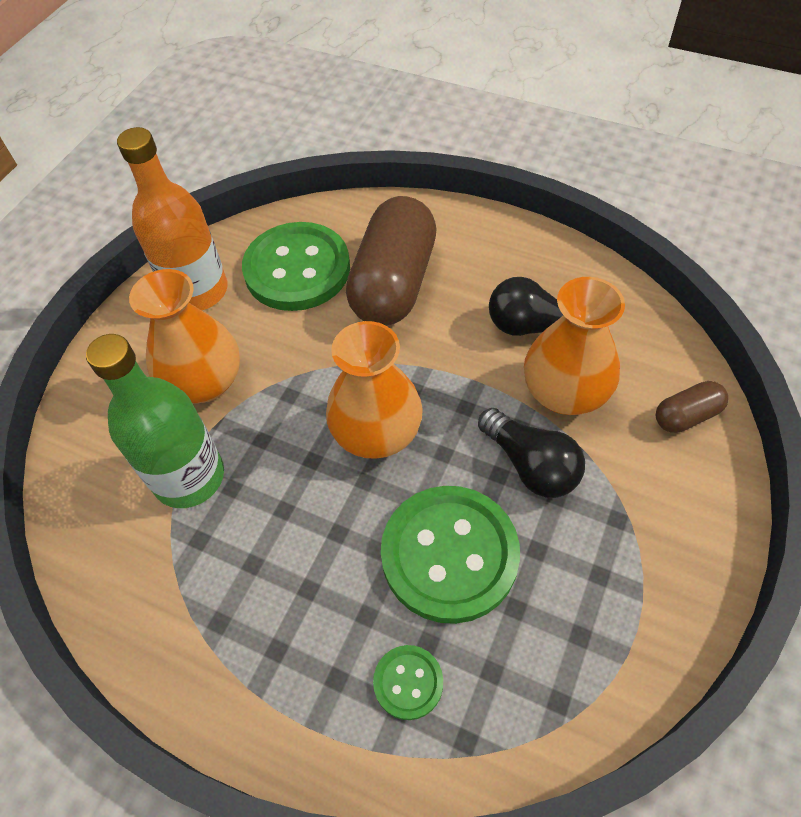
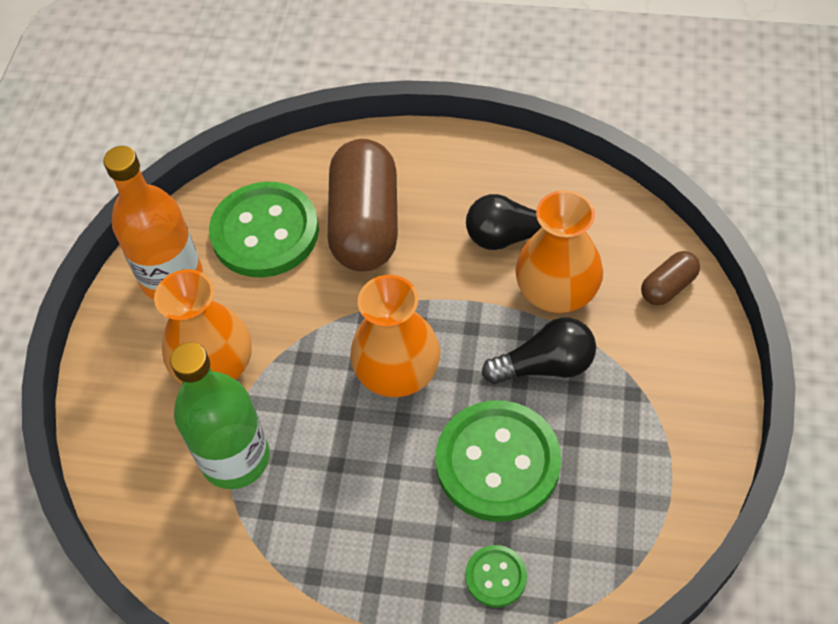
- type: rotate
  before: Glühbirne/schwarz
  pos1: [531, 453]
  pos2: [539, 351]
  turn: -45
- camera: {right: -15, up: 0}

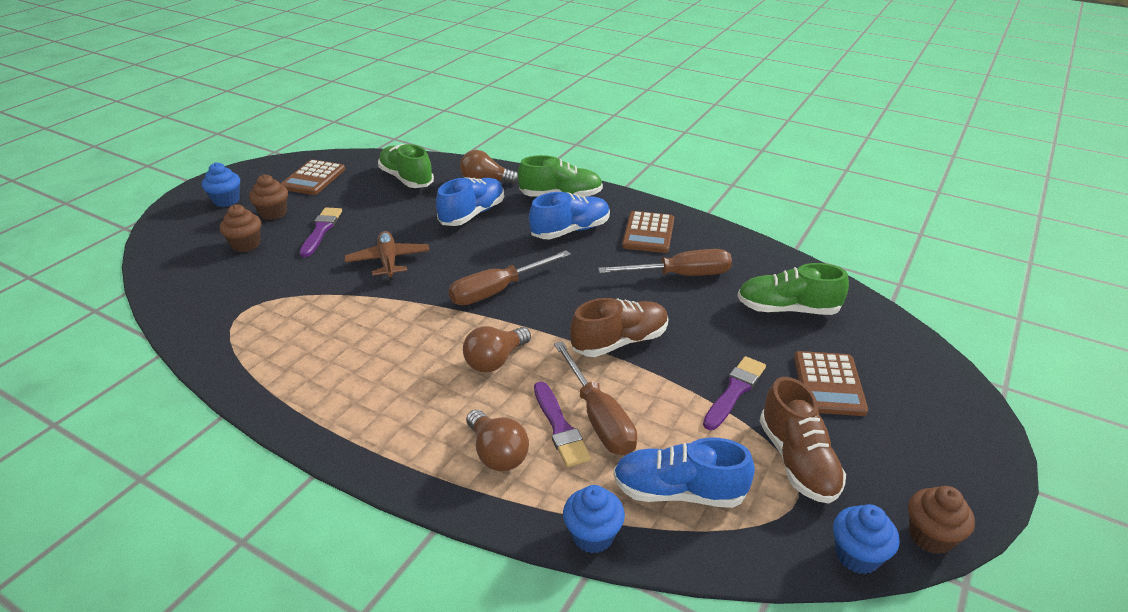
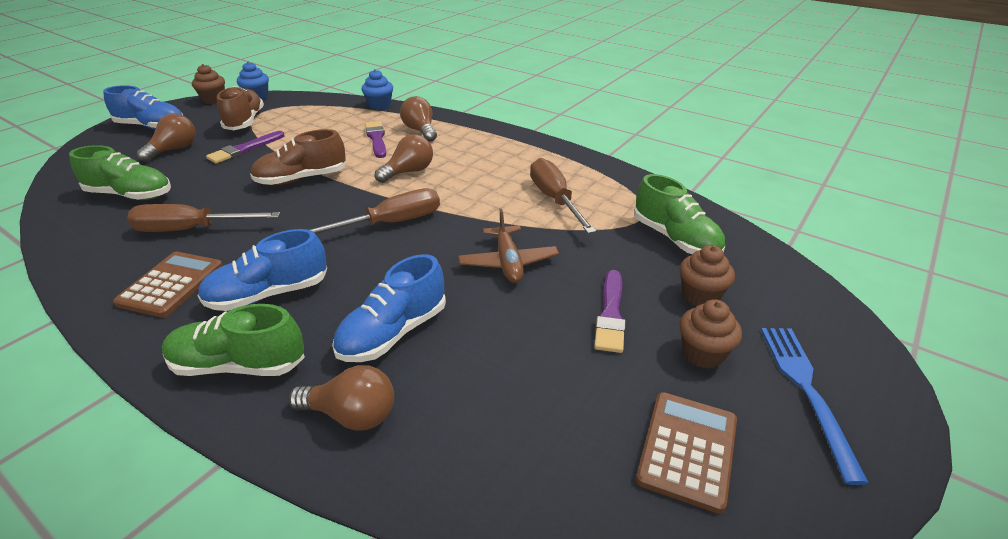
- type: replace
  before: Muffin/blau
  after: Gabel/blau
  pos1: [221, 184]
  pos2: [815, 406]
- type: move
  before: Schuh/grün
  pos1: [406, 166]
  pos2: [679, 214]
- type: move
  before: Schraubenzieher/braun
  pos1: [595, 398]
  pos2: [563, 196]
- type: move
  before: Schuh/blau
  pos1: [684, 473]
  pos2: [143, 107]
- type: replace
  before: Taschenrechner/braun
  after: Glühbirne/braun
  pos1: [831, 383]
  pos2: [166, 138]
- camera: {right: -175, up: 0}

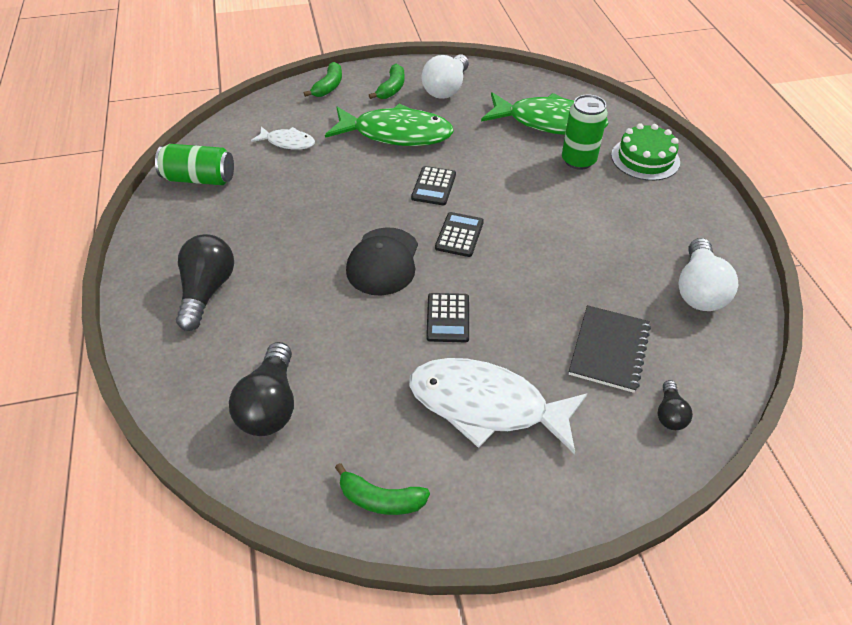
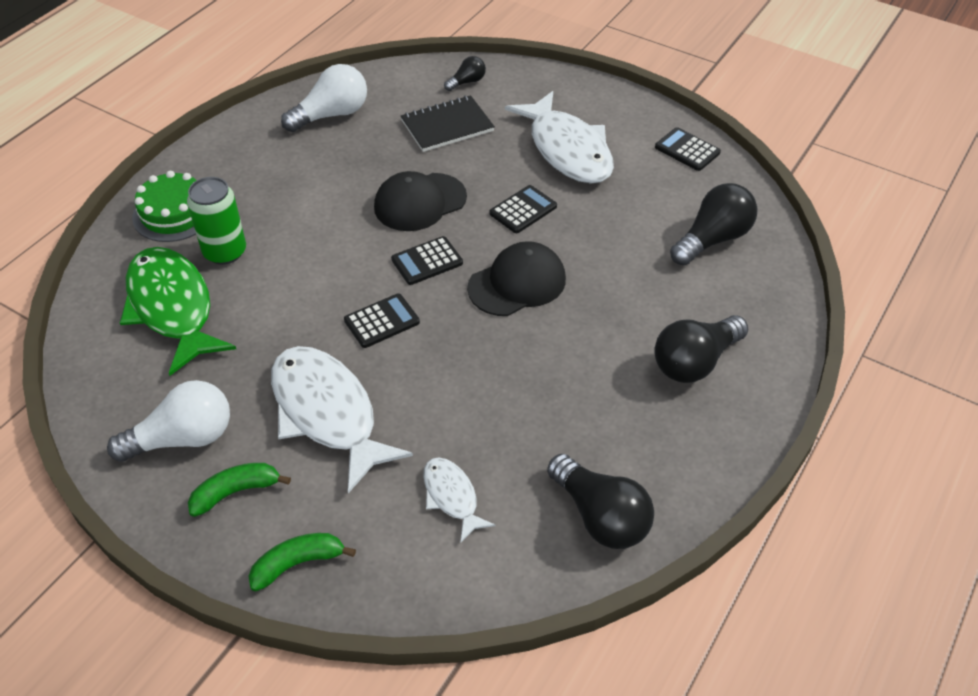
- type: replace
  before: Dose/grün
  after: Glühbirne/schwarz
  pos1: [194, 164]
  pos2: [600, 501]
- type: recolor
  before: Fisch/grün
  after: Fisch/weiß
  pos1: [389, 125]
  pos2: [342, 419]
- type: replace
  before: Banane/grün
  after: Taschenrechner/schwarz
  pos1: [382, 489]
  pos2: [688, 149]
- type: insert
  after: Kappe/schwarz
  pos2: [420, 201]
- camera: {right: -135, up: 0}

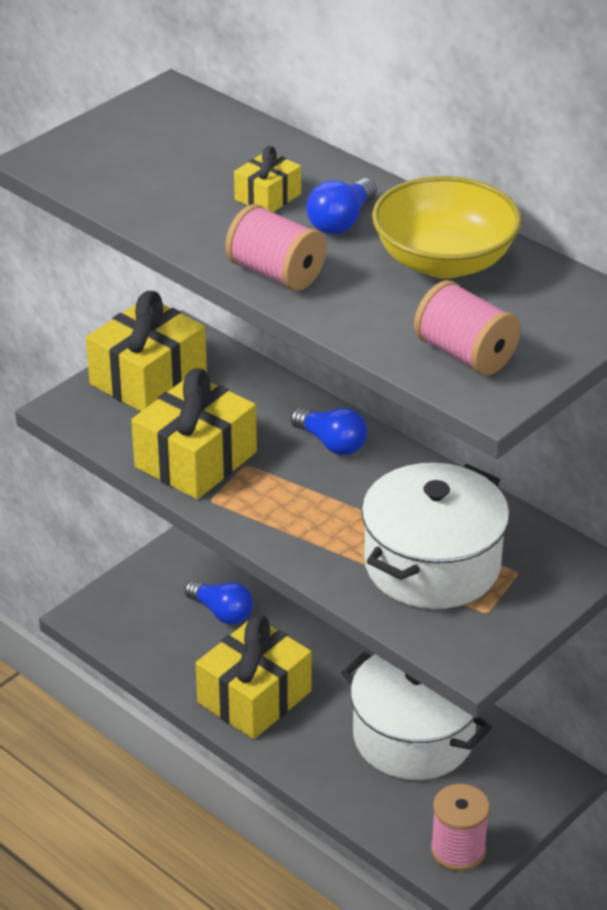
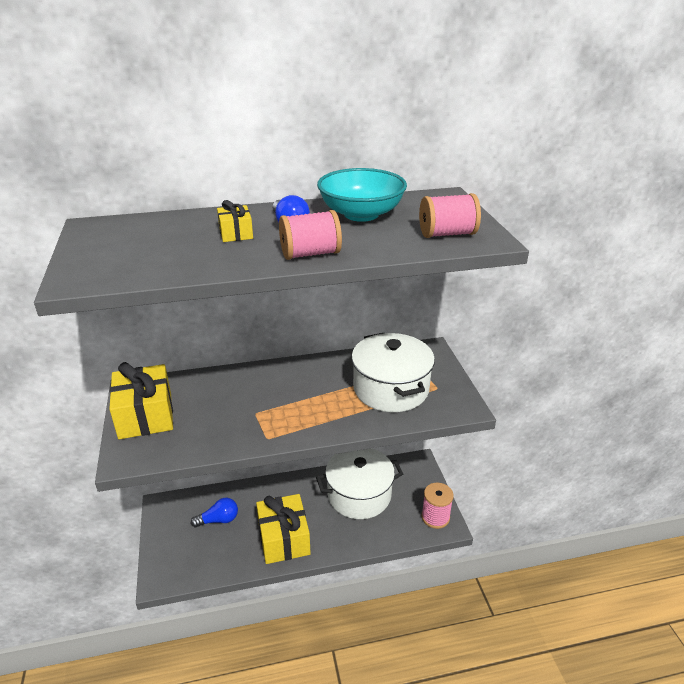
- type: delete
  before: Geschenk/gelb
  pos1: [194, 433]
- type: delete
  before: Glühbirne/blau
  pos1: [328, 431]
- type: recolor
  before: Schüssel/gelb
  after: Schüssel/türkis
  pos1: [447, 227]
  pos2: [362, 195]
- camera: {right: -55, up: -5}

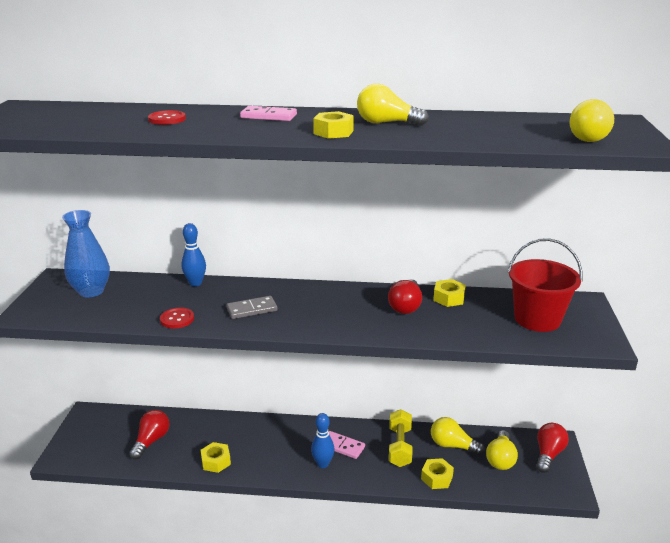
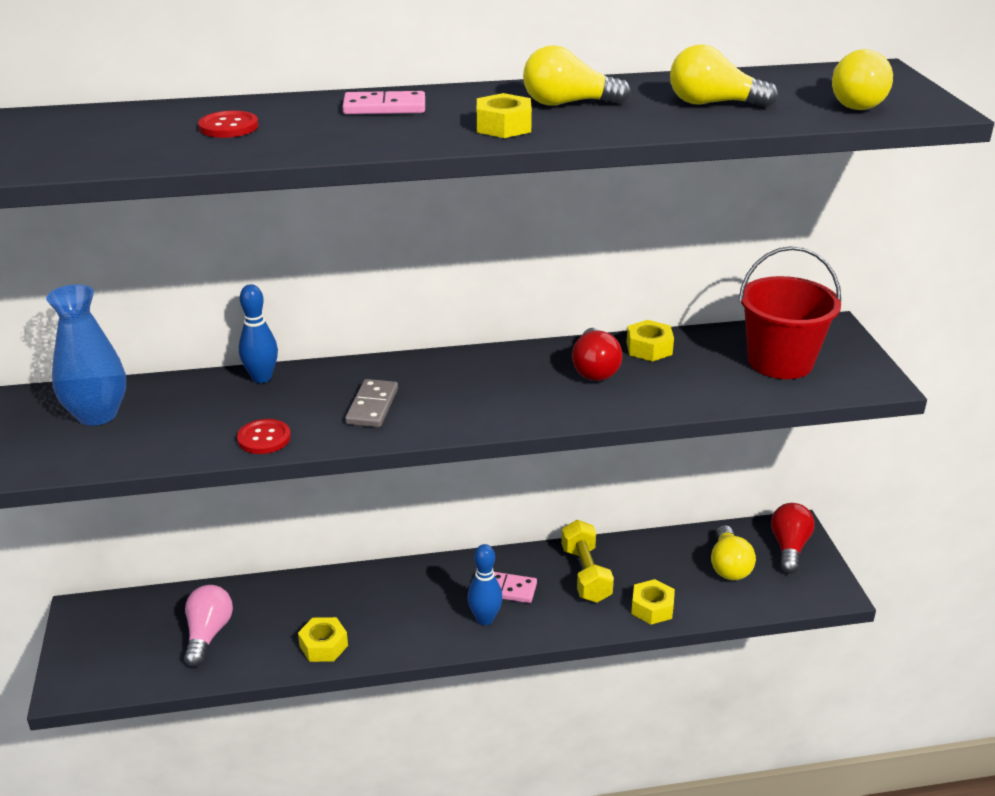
- type: recolor
  before: Glühbirne/rot
  after: Glühbirne/rosa
  pos1: [149, 435]
  pos2: [208, 626]
- type: rotate
  before: Dominostein/grau
  pos1: [252, 307]
  pos2: [371, 403]
  turn: -45
- type: move
  before: Glühbirne/gelb
  pos1: [458, 436]
  pos2: [724, 76]
- camera: {right: -15, up: 5}

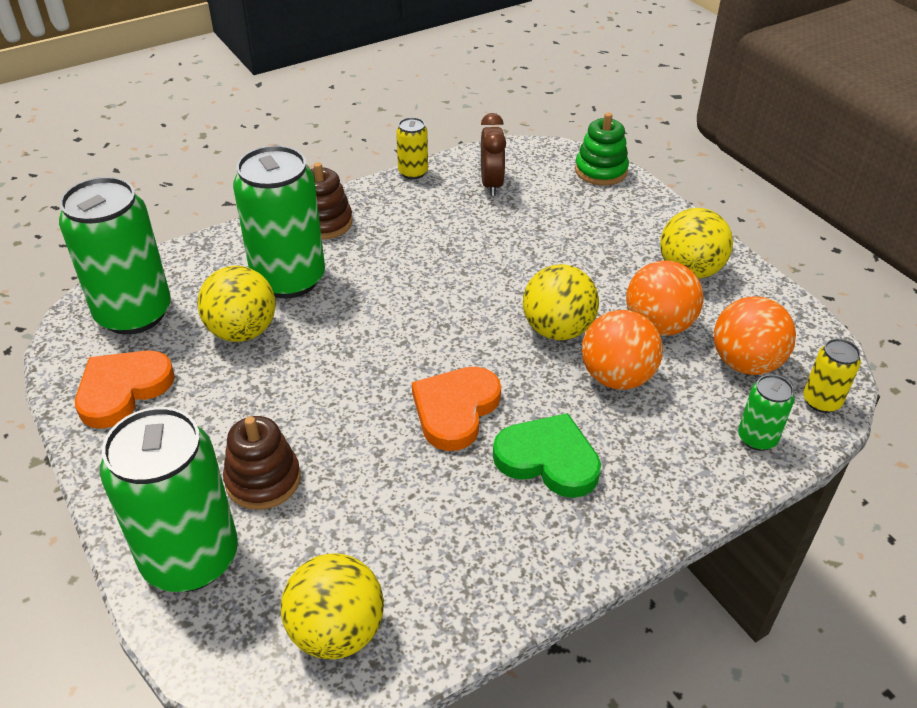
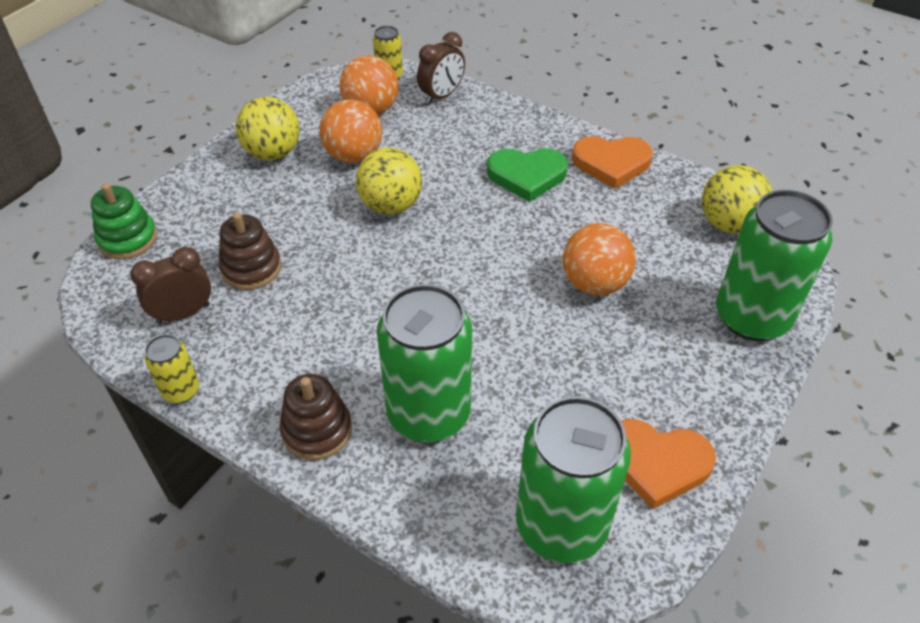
- type: delete
  before: Ball/gelb
  pos1: [236, 304]
- type: move
  before: Stapelspielzeug/braun
  pos1: [262, 463]
  pos2: [250, 251]
- type: move
  before: Herz/orange
  pos1: [456, 409]
  pos2: [612, 162]
- type: rotate
  before: Herz/grün
  pos1: [547, 455]
  pos2: [527, 175]
  turn: -90
- type: move
  before: Ball/orange
  pos1: [622, 350]
  pos2: [599, 259]
- type: replace
  before: Dose/grün
  after: Wecker/braun
  pos1: [766, 412]
  pos2: [441, 68]
- camera: {right: -115, up: 5}

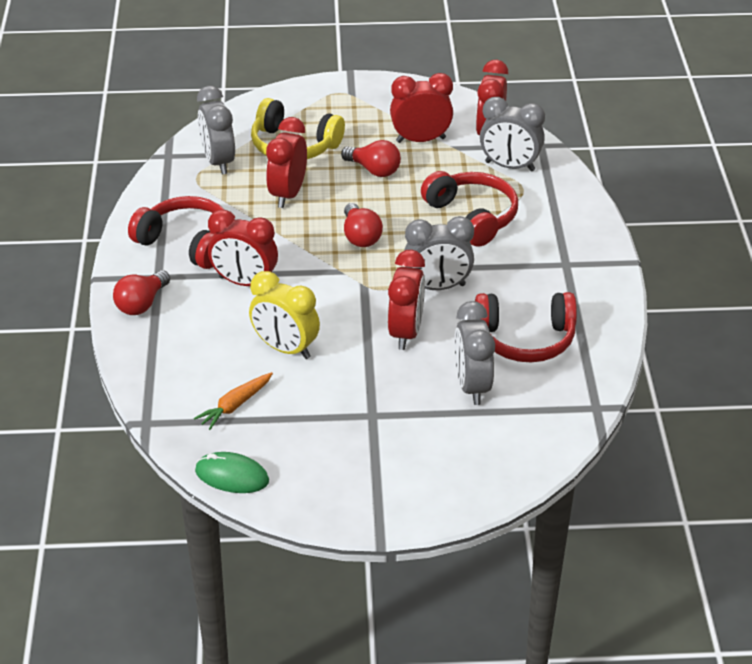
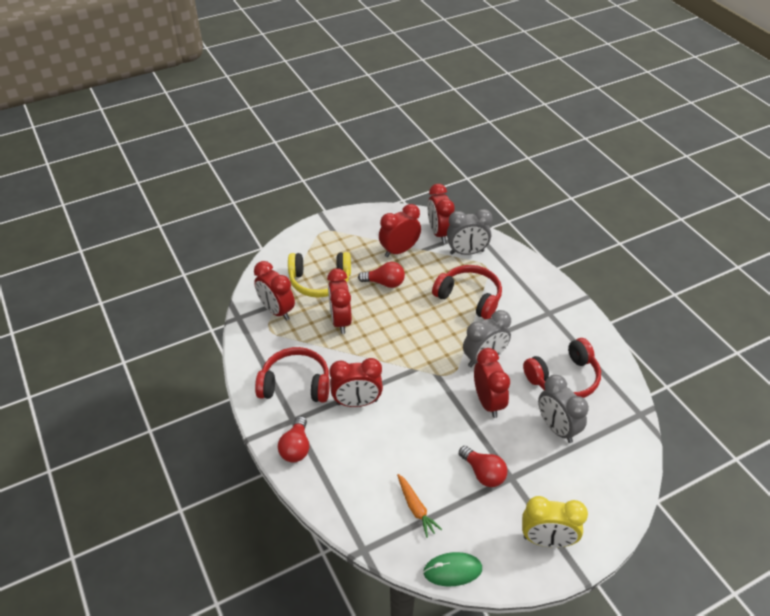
- type: rotate
  before: Karotte/orange
  pos1: [233, 401]
  pos2: [419, 506]
  turn: -45
- type: recolor
  before: Wecker/grau
  after: Wecker/rot
  pos1: [216, 130]
  pos2: [274, 291]
- type: move
  before: Wecker/gelb
  pos1: [284, 315]
  pos2: [555, 522]
- type: move
  before: Glühbirne/rot
  pos1: [363, 225]
  pos2: [483, 466]
- camera: {right: -25, up: 5}

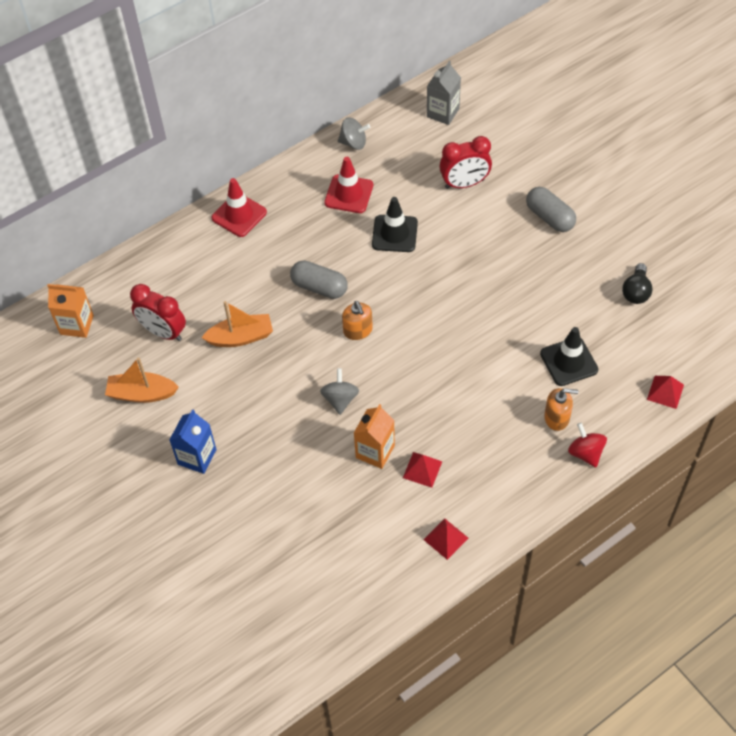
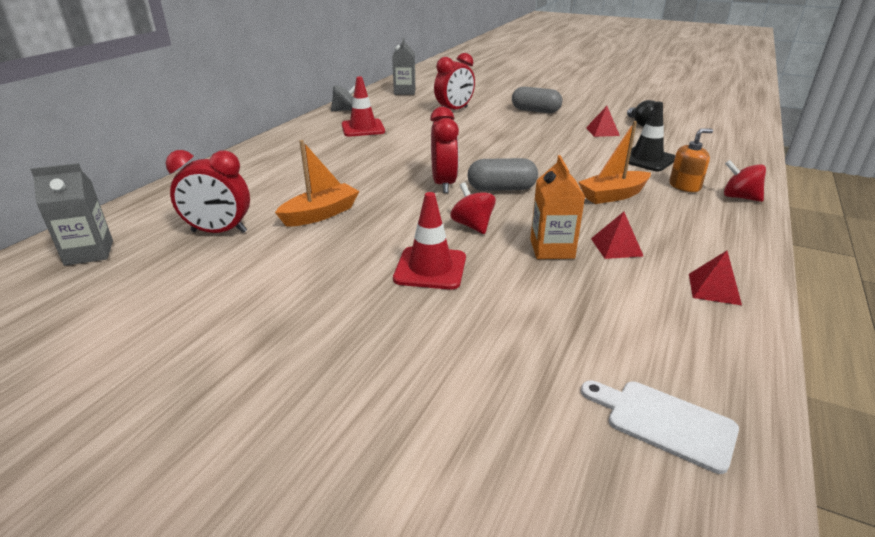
- type: recolor
  before: Getränkekarton/orange
  after: Getränkekarton/grau
  pos1: [70, 311]
  pos2: [71, 214]
- type: move
  before: Boot/orange
  pos1: [142, 380]
  pos2: [614, 162]
- type: delete
  before: Getränkekarton/blau
  pos1: [192, 441]
- type: move
  before: Leitkegel/rot
  pos1: [239, 207]
  pos2: [429, 241]
- type: move
  before: Kapsel/grau
  pos1: [319, 279]
  pos2: [502, 174]
- type: recolor
  before: Kreisel/grau
  after: Kreisel/rot
  pos1: [339, 391]
  pos2: [473, 208]
- type: replace
  before: Seifenspender/orange
  after: Wecker/rot
  pos1: [357, 320]
  pos2: [444, 150]
- type: delete
  before: Leitkegel/schwarz
  pos1: [395, 224]
- type: move
  before: Pyramide/rot
  pos1: [665, 392]
  pos2: [603, 121]
- type: insert
  after: Schneidebrett/weiß
  pos2: [660, 427]
- camera: {right: -30, up: -25}

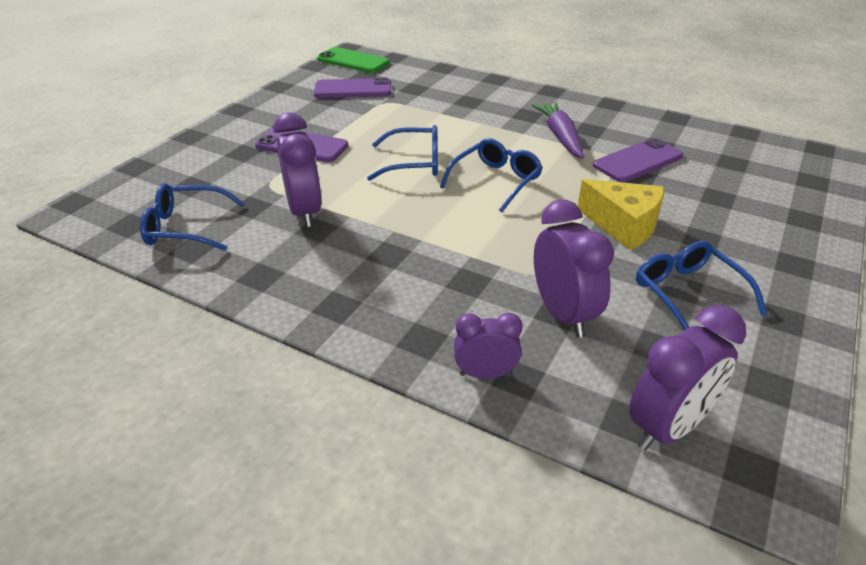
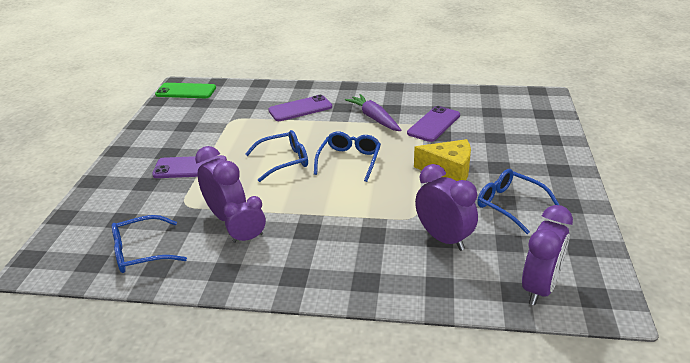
- type: move
  before: Handy/lila
  pos1: [352, 87]
  pos2: [300, 108]
- type: move
  before: Wecker/lila
  pos1: [488, 346]
  pos2: [244, 219]
- camera: {right: -20, up: -5}

